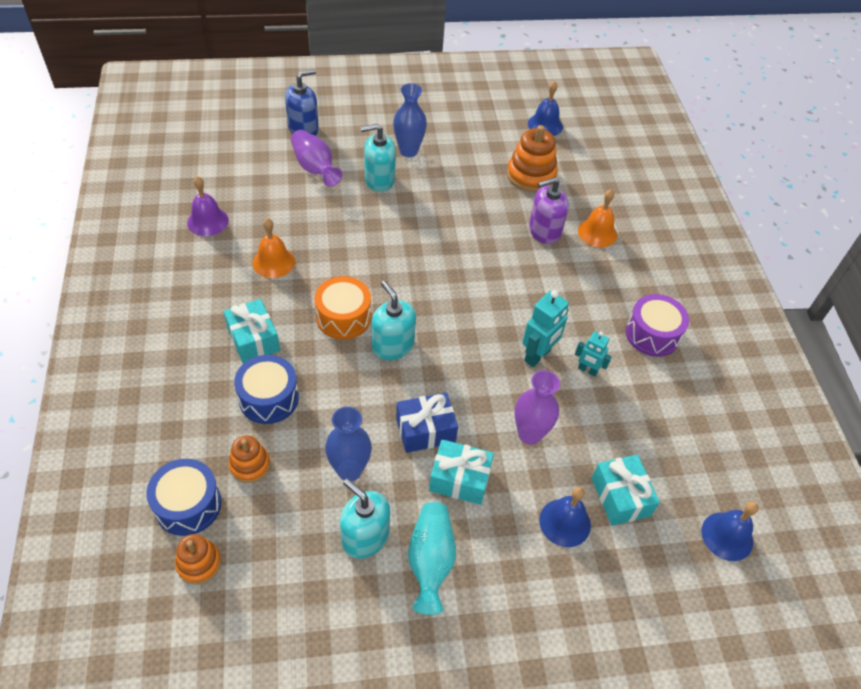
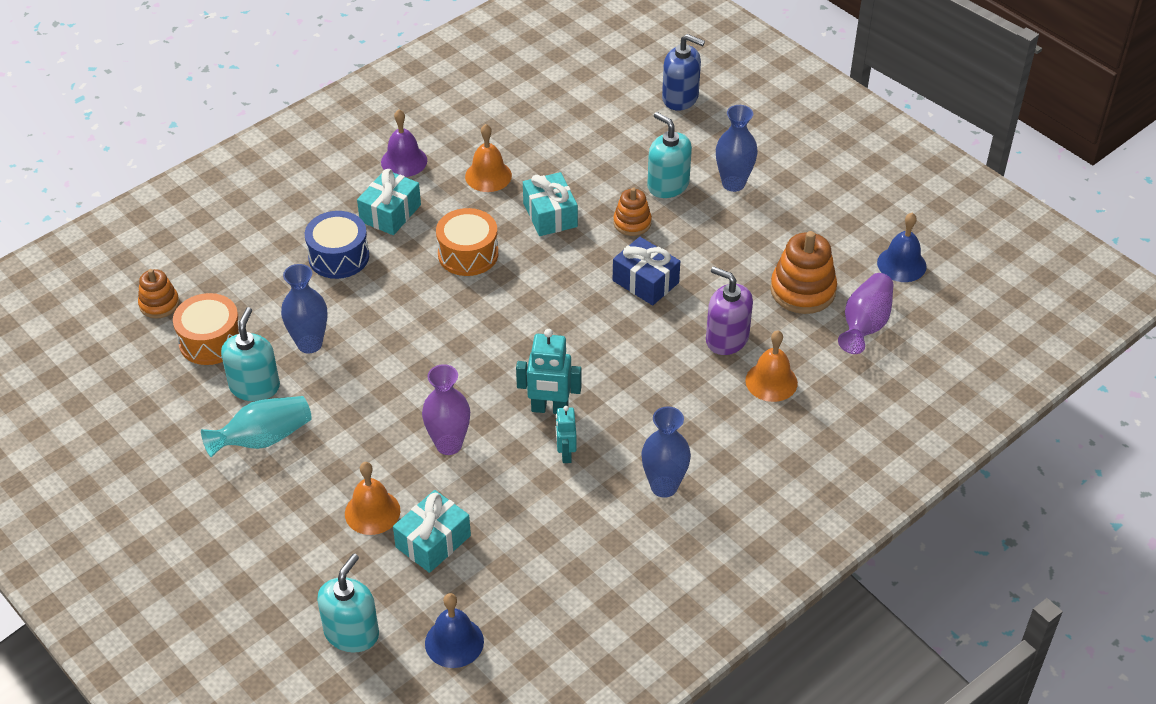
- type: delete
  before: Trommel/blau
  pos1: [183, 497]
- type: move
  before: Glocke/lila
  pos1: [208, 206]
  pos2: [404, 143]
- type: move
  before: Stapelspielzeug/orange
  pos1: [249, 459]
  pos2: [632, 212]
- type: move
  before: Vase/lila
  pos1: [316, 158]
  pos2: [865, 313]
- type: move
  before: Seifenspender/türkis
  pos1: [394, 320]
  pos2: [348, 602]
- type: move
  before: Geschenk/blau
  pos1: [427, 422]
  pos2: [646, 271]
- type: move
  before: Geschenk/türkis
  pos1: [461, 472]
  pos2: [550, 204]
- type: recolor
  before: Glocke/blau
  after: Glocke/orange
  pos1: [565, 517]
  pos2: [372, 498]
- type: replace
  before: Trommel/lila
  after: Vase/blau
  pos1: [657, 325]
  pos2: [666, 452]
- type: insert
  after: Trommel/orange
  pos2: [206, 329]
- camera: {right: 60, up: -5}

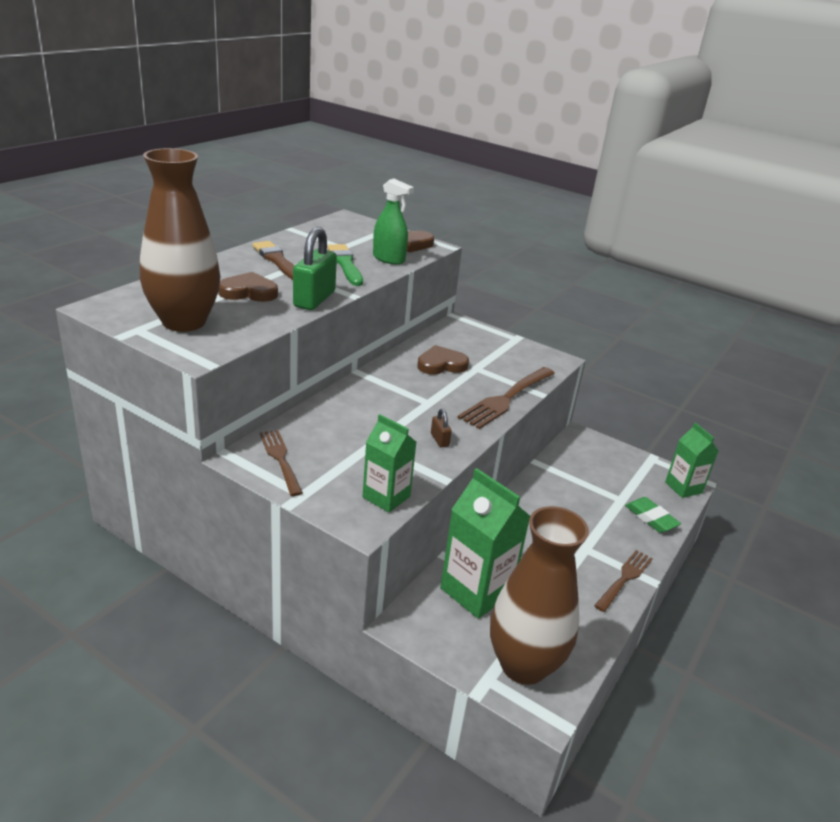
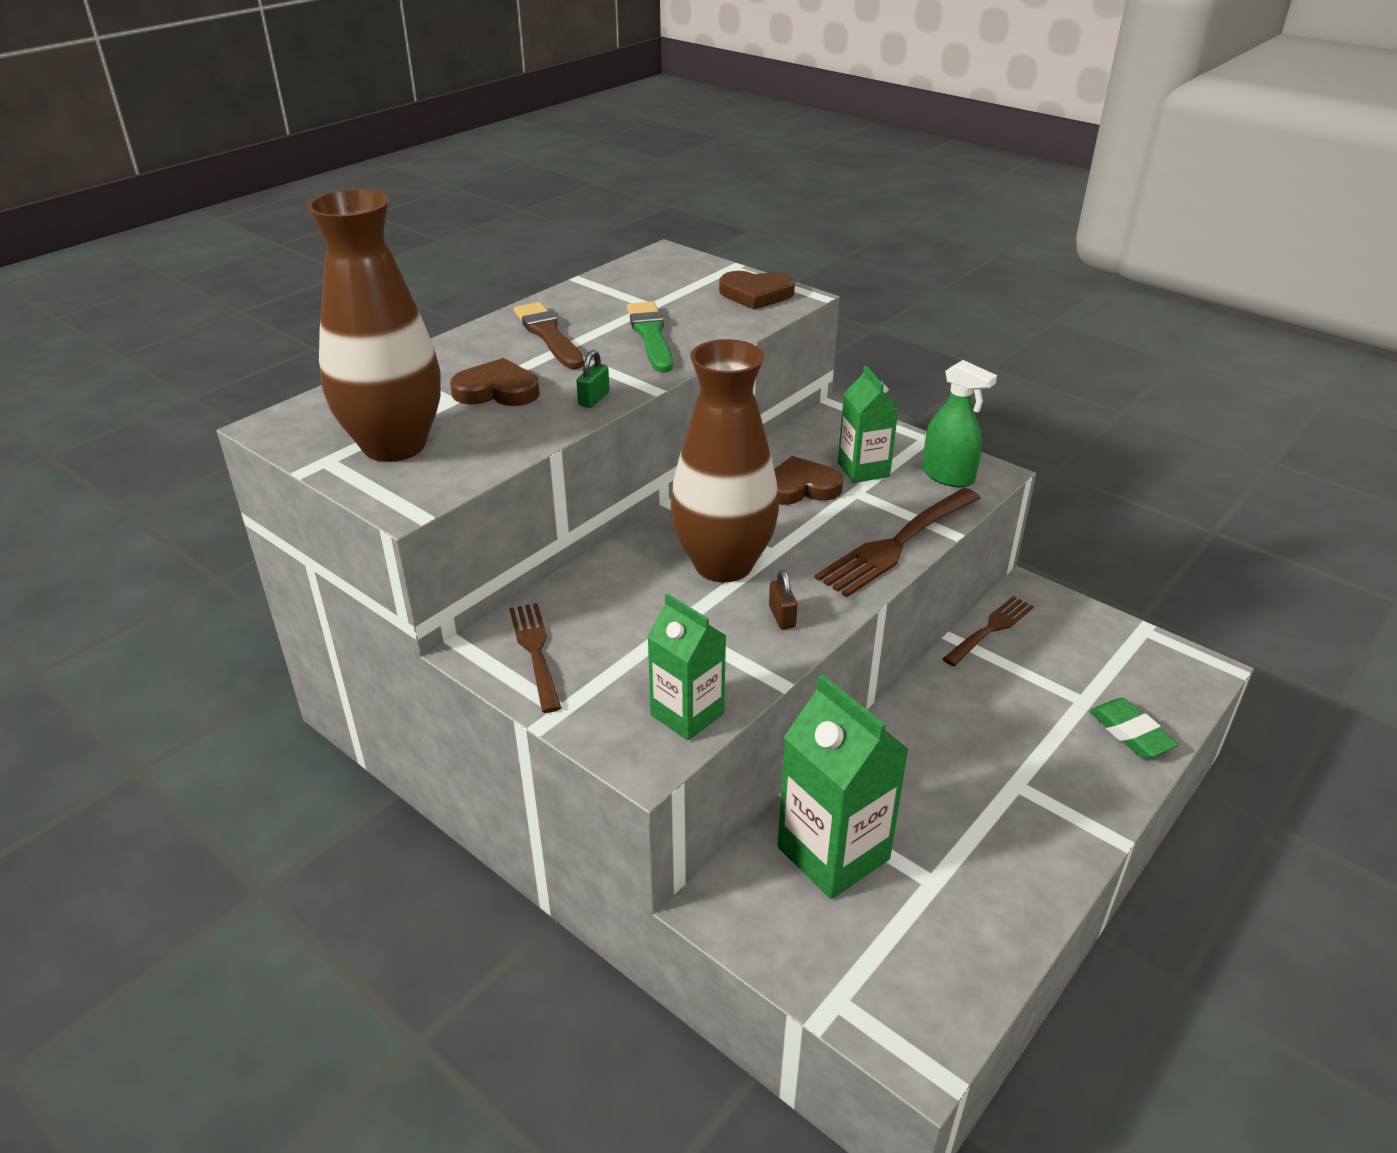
- type: resize
  before: Vorhängeschloss/grün
  pos1: [315, 268]
  pos2: [593, 379]
  scale: 0.46
- type: move
  before: Sprühflasche/grün
  pos1: [393, 221]
  pos2: [959, 423]
- type: move
  before: Vase/braun
  pos1: [539, 595]
  pos2: [725, 460]
- type: move
  before: Gabel/braun
  pos1: [623, 581]
  pos2: [988, 631]
- type: move
  before: Getränkekarton/grün
  pos1: [691, 460]
  pos2: [868, 424]
- camera: {right: 10, up: 5}

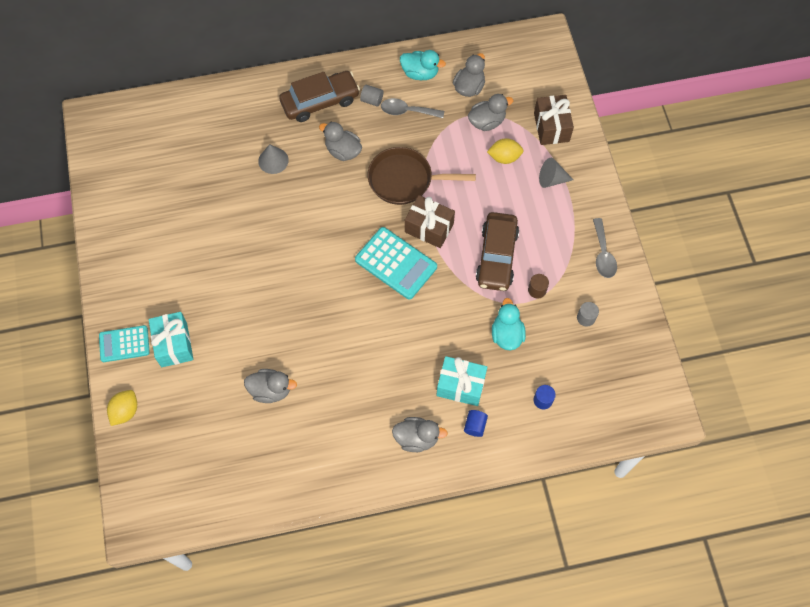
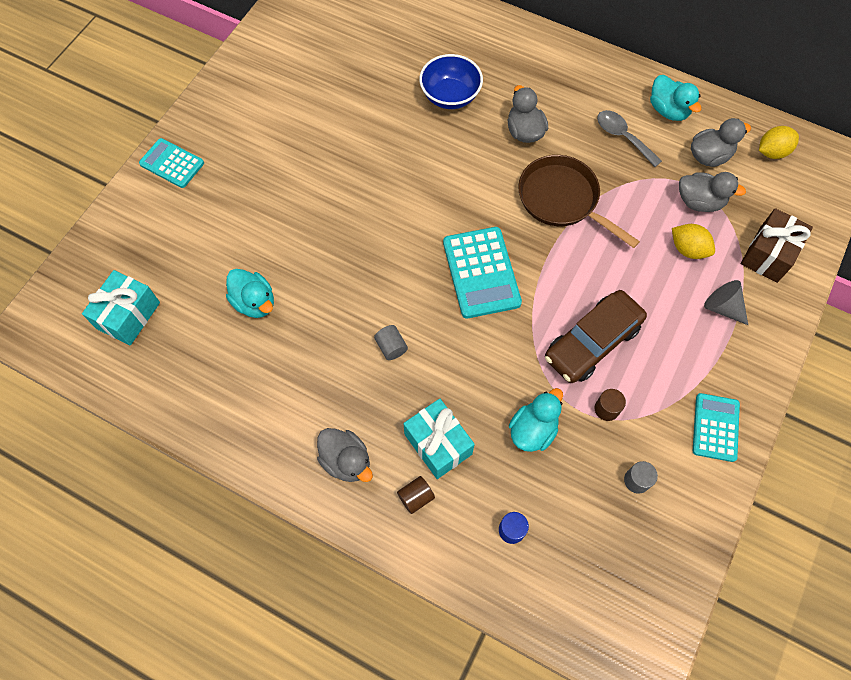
- type: move
  before: Zitrone/gelb
  pos1: [122, 408]
  pos2: [779, 142]
- type: move
  before: Geschenk/türkis
  pos1: [171, 339]
  pos2: [121, 307]
- type: recolor
  before: Ente/grau
  after: Ente/türkis
  pos1: [270, 386]
  pos2: [250, 293]
- type: replace
  before: Kegel/grau
  after: Schüssel/blau
  pos1: [273, 159]
  pos2: [451, 81]
- type: delete
  before: Auto/braun
  pos1: [319, 96]
- type: move
  before: Vollzylinder/grau
  pos1: [371, 96]
  pos2: [391, 342]
- type: delete
  before: Geschenk/braun
  pos1: [430, 221]
- type: recolor
  before: Vollzylinder/blau
  after: Vollzylinder/braun
  pos1: [476, 423]
  pos2: [416, 495]
- type: replace
  before: Löffel/grau
  after: Taschenrechner/türkis
  pos1: [605, 248]
  pos2: [716, 427]
- camera: {right: 40, up: 0}

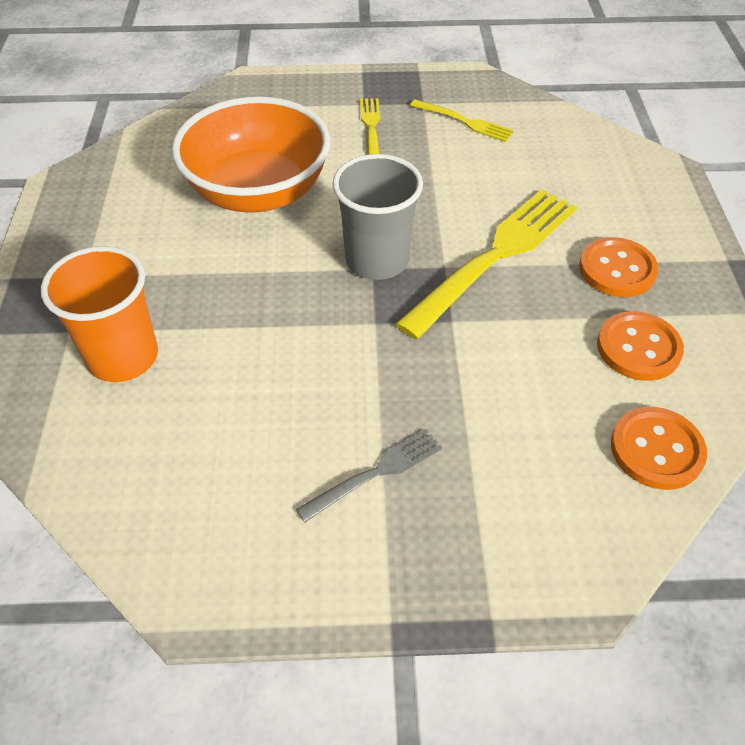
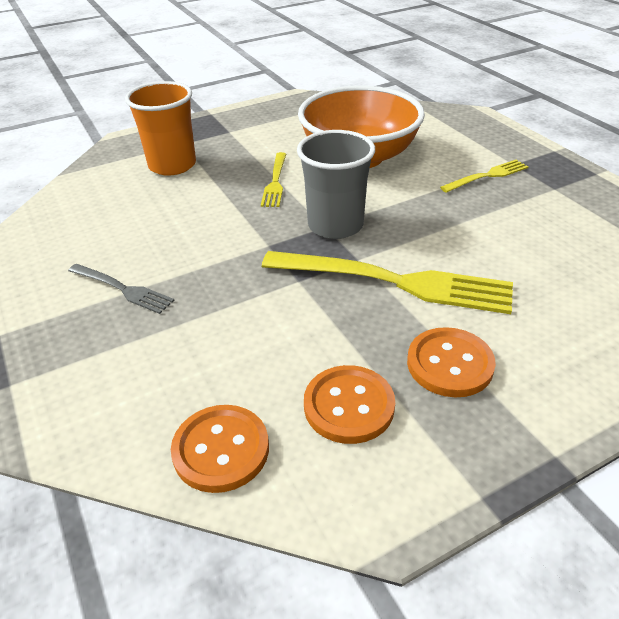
- type: move
  before: Gabel/gelb
  pos1: [462, 121]
  pos2: [273, 179]
- camera: {right: 65, up: -10}

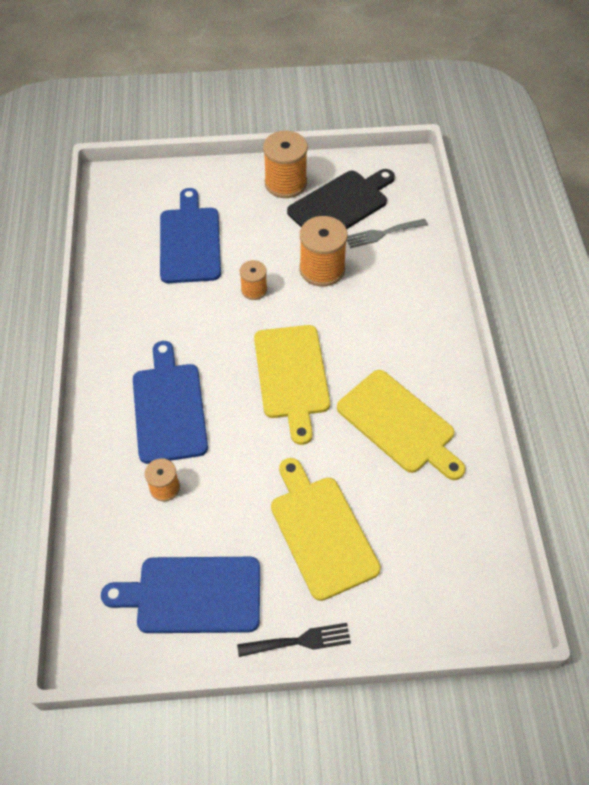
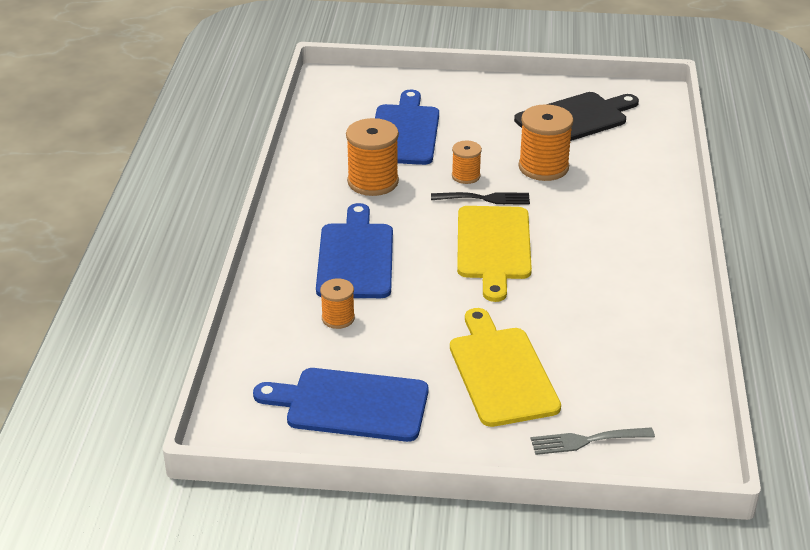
- type: move
  before: Gabel/schwarz
  pos1: [294, 640]
  pos2: [480, 198]
- type: move
  before: Garnrolle/orange
  pos1: [285, 164]
  pos2: [372, 157]
- type: delete
  before: Schneidebrett/gelb
  pos1: [401, 425]
- type: move
  before: Gabel/grau
  pos1: [387, 233]
  pos2: [593, 441]
- camera: {right: 10, up: -20}

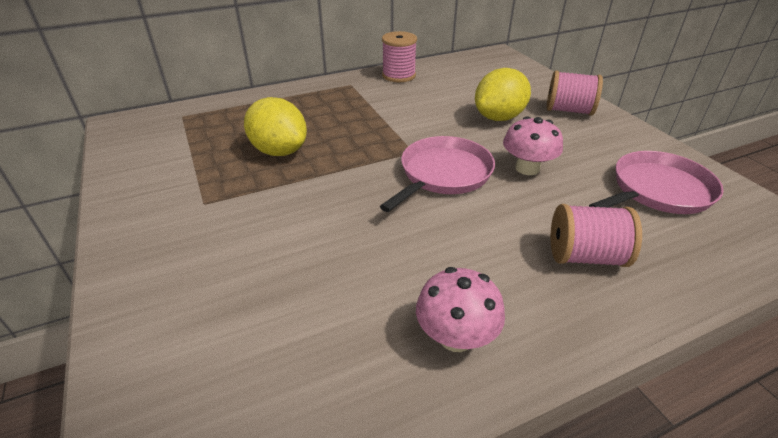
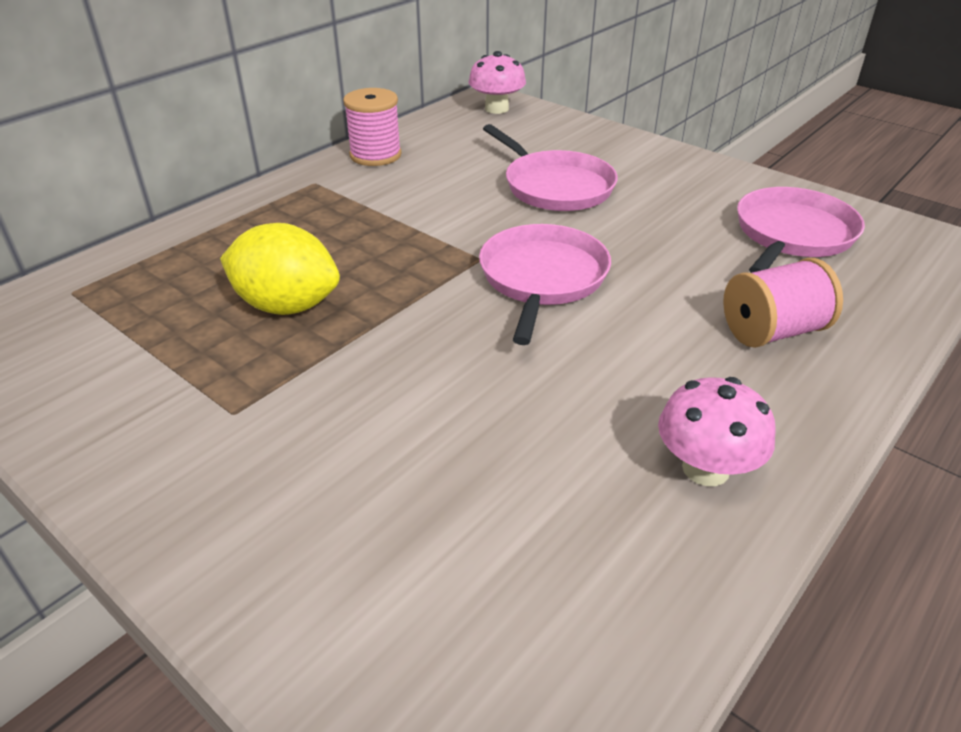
- type: replace
  before: Zitrone/gelb
  after: Pfanne/rosa
  pos1: [503, 94]
  pos2: [550, 167]
- type: move
  before: Pilz/rosa
  pos1: [533, 145]
  pos2: [497, 82]
- type: delete
  before: Garnrolle/rosa
  pos1: [575, 93]
- camera: {right: -25, up: 0}

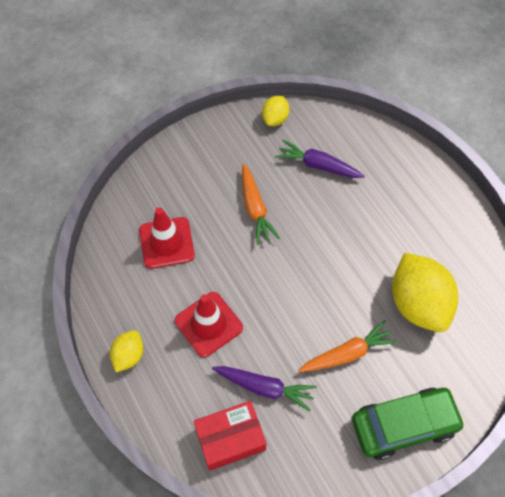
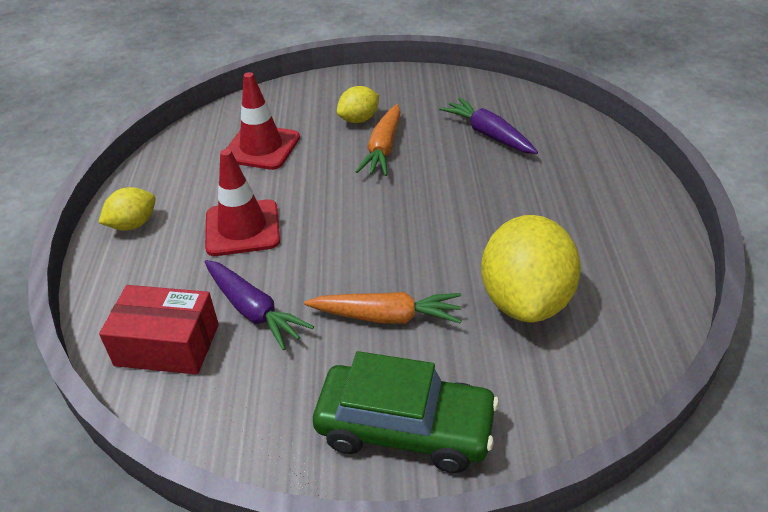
- type: move
  before: Zitrone/gelb
  pos1: [275, 111]
  pos2: [358, 104]
- camera: {right: 30, up: -20}

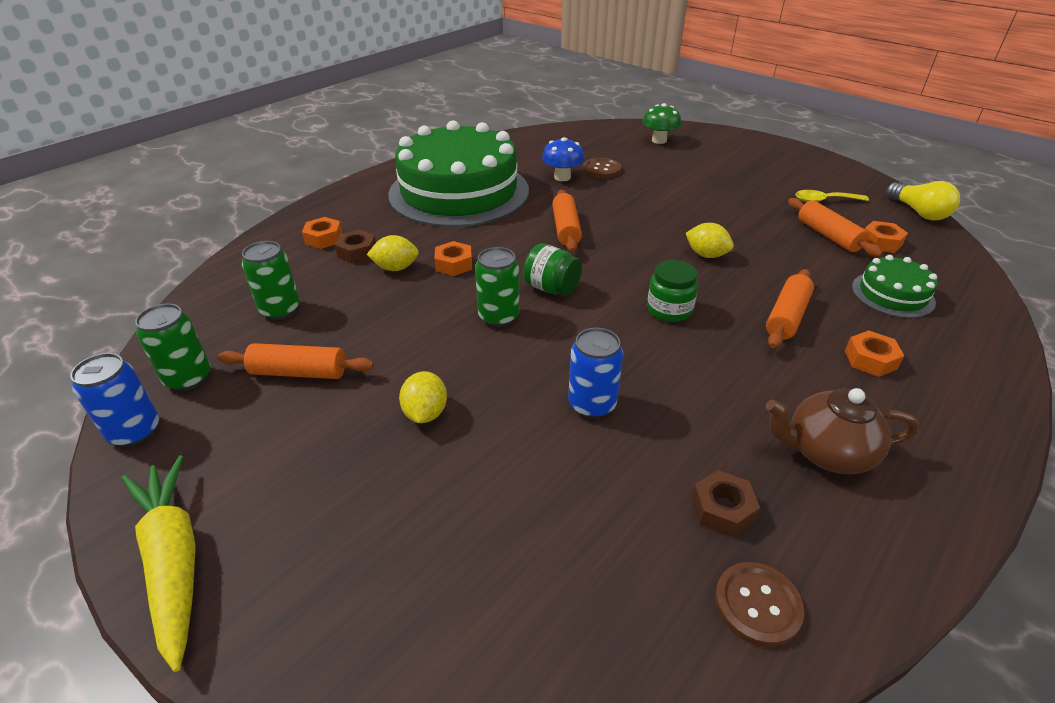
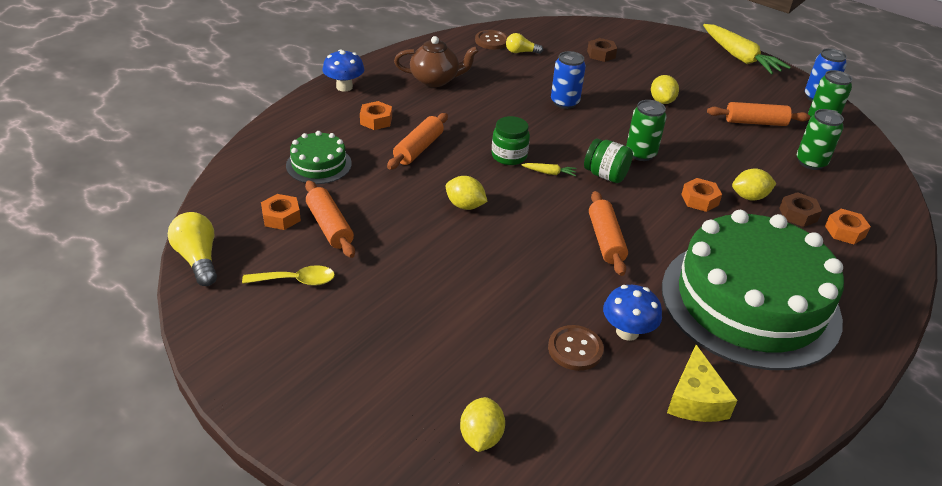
- type: replace
  before: Pilz/grün
  after: Zitrone/gelb
  pos1: [661, 123]
  pos2: [482, 424]
- type: move
  before: Sechskantmutter/braun
  pos1: [725, 503]
  pos2: [602, 50]
- type: insert
  after: Pilz/blau
  pos2: [343, 70]
- type: insert
  after: Glühbirne/gelb
  pos2: [524, 43]
- type: insert
  after: Karotte/gelb
  pos2: [549, 169]
- type: insert
  after: Käse/gelb
  pos2: [702, 383]
- camera: {right: 175, up: 0}

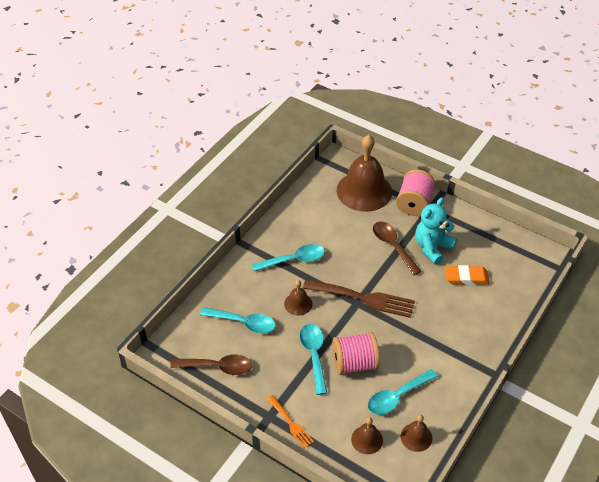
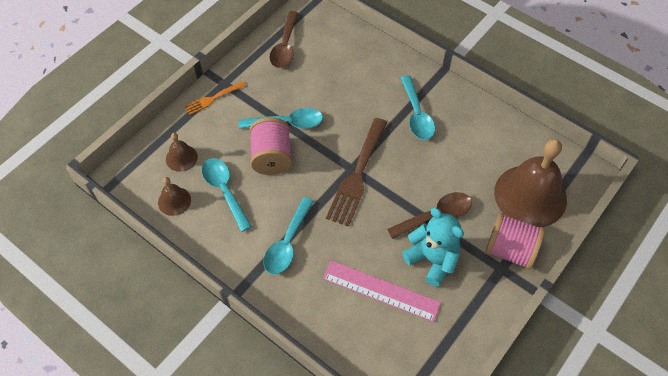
- type: move
  before: Löffel/türkis
  pos1: [238, 320]
  pos2: [288, 236]
- type: delete
  before: Glocke/braun
  pos1: [298, 298]
- type: replace
  before: Radiergummi/orange
  after: Lineal/rosa
  pos1: [467, 275]
  pos2: [382, 291]
- camera: {right: 95, up: 10}

